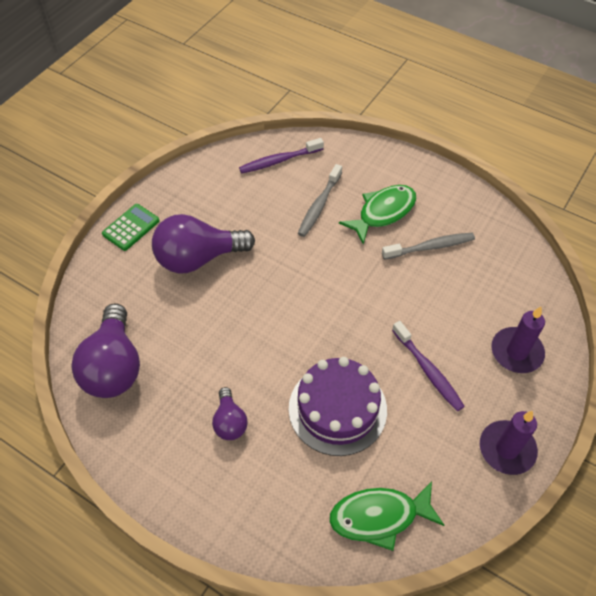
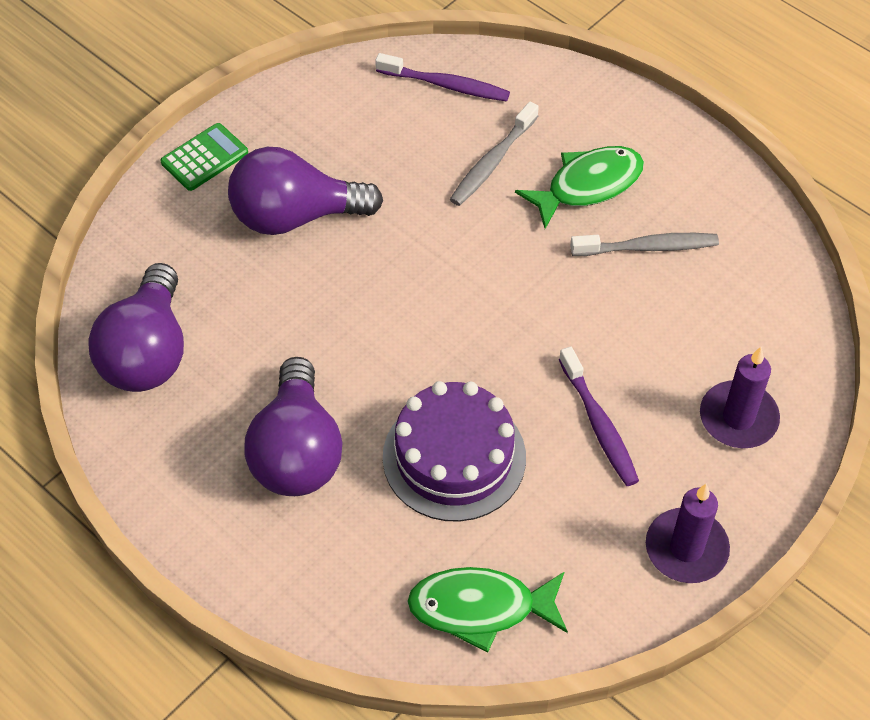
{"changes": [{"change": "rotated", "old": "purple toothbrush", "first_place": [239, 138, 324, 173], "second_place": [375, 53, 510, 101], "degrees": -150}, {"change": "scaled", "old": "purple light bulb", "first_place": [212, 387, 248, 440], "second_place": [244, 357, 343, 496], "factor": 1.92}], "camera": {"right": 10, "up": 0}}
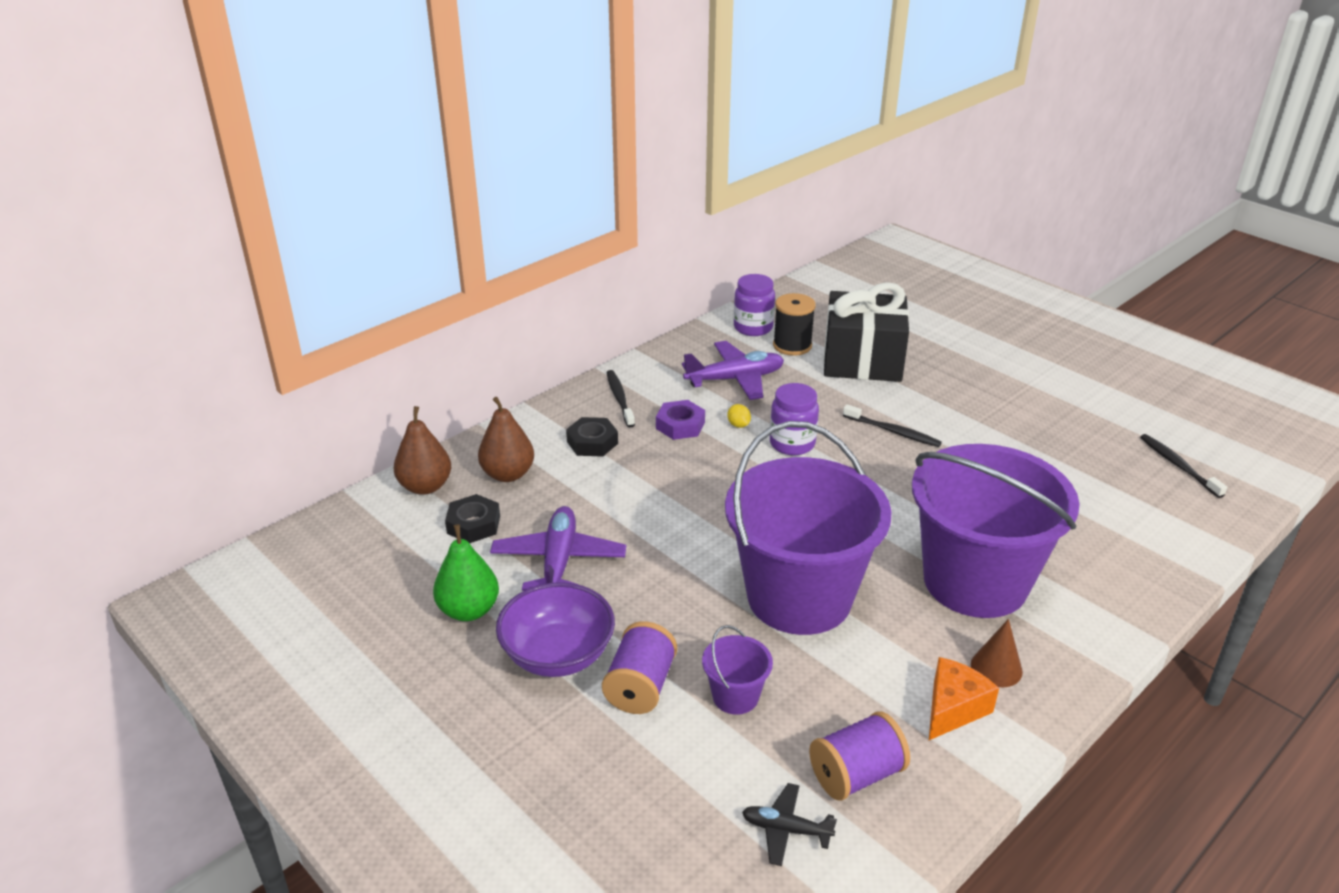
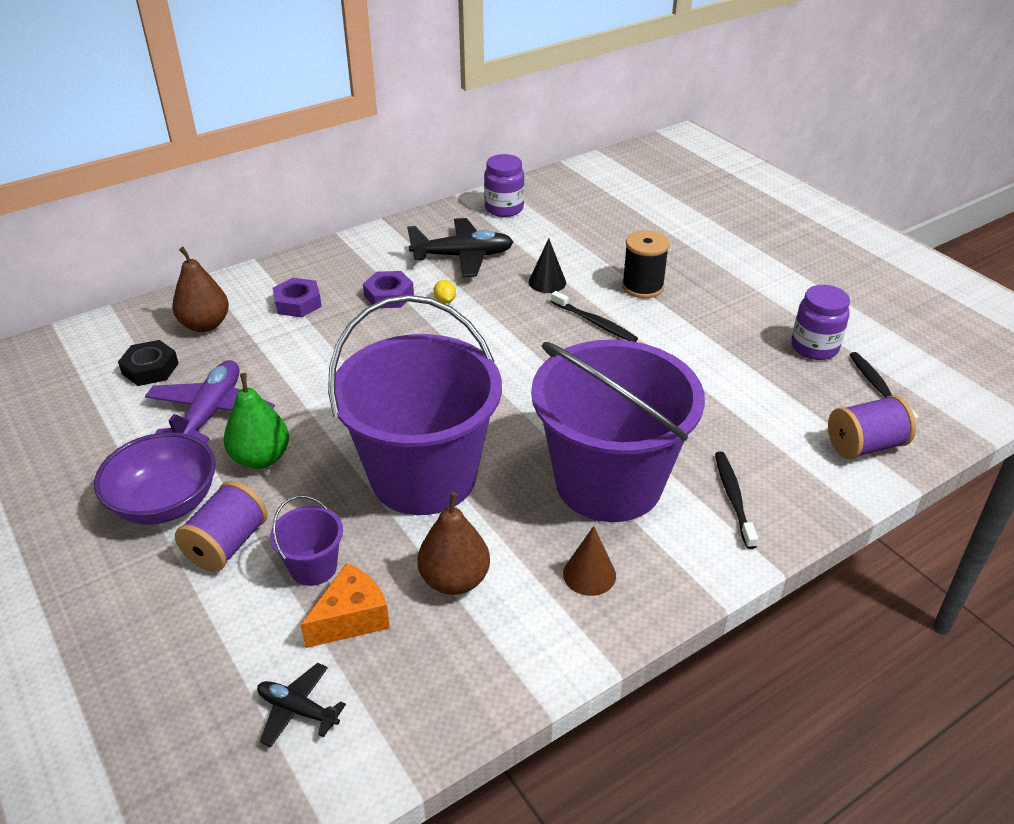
{"changes": [{"change": "gone", "old": "black gift", "first_place": [824, 282, 909, 382]}, {"change": "shifted", "old": "black spool", "first_place": [773, 293, 816, 356], "second_place": [622, 230, 670, 298]}, {"change": "repainted", "old": "purple plane", "new": "black plane", "first_place": [682, 341, 784, 400], "second_place": [407, 218, 513, 277]}, {"change": "shifted", "old": "black toothbrush", "first_place": [607, 370, 635, 427], "second_place": [715, 451, 758, 549]}, {"change": "shifted", "old": "purple jar", "first_place": [770, 383, 819, 455], "second_place": [791, 285, 850, 360]}, {"change": "shifted", "old": "brown pear", "first_place": [394, 406, 451, 495], "second_place": [417, 492, 490, 595]}, {"change": "repainted", "old": "black nut", "new": "purple nut", "first_place": [566, 417, 618, 457], "second_place": [273, 278, 322, 318]}, {"change": "shifted", "old": "green pear", "first_place": [433, 524, 499, 621], "second_place": [224, 373, 289, 469]}, {"change": "shifted", "old": "orange cheese", "first_place": [929, 657, 999, 740], "second_place": [301, 563, 390, 648]}, {"change": "shifted", "old": "purple spool", "first_place": [809, 711, 910, 801], "second_place": [828, 395, 916, 459]}, {"change": "new", "new": "black cone", "second_place": [529, 238, 566, 293]}], "camera": {"right": 10, "up": 5}}
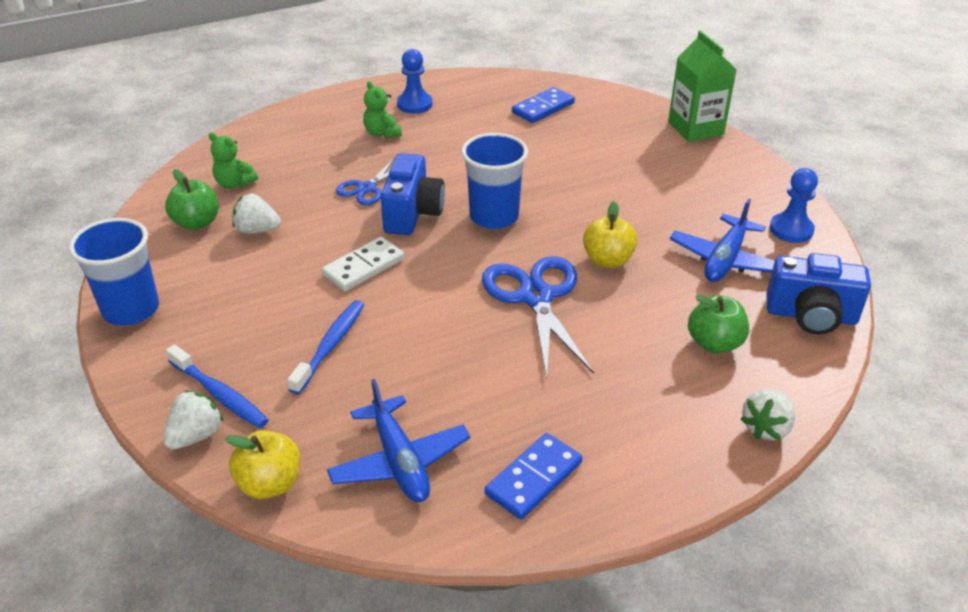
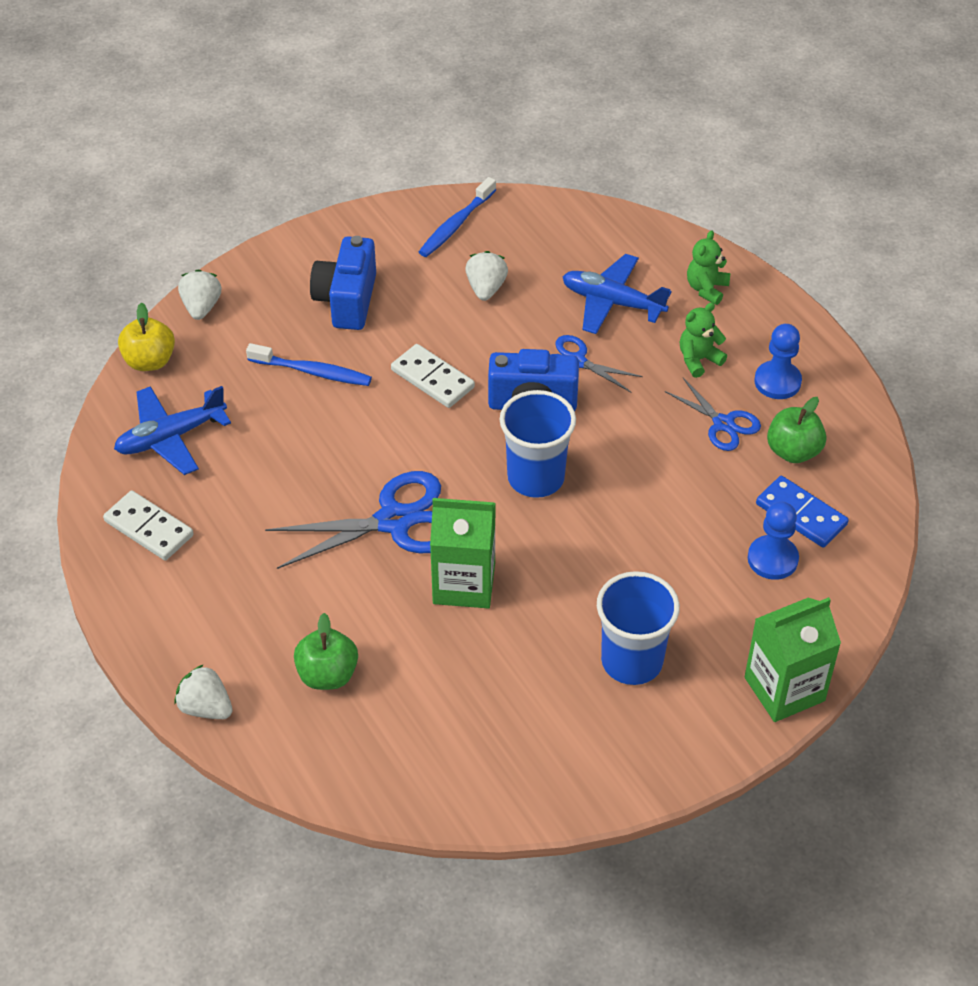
{"changes": [{"change": "shifted", "old": "green teddy bear", "first_place": [209, 132, 258, 189], "second_place": [687, 230, 730, 305]}, {"change": "shifted", "old": "blue pawn", "first_place": [770, 168, 818, 243], "second_place": [748, 502, 799, 580]}, {"change": "shifted", "old": "green apple", "first_place": [165, 169, 219, 230], "second_place": [767, 397, 826, 463]}, {"change": "shifted", "old": "blue plane", "first_place": [670, 198, 775, 282], "second_place": [563, 254, 672, 334]}, {"change": "swapped", "old": "yellow apple", "new": "green carton", "first_place": [583, 201, 638, 268], "second_place": [430, 498, 496, 608]}, {"change": "shifted", "old": "blue cup", "first_place": [69, 218, 159, 326], "second_place": [597, 571, 680, 685]}, {"change": "shifted", "old": "blue camera", "first_place": [766, 253, 871, 334], "second_place": [310, 236, 376, 330]}, {"change": "shifted", "old": "blue toothbrush", "first_place": [166, 344, 268, 428], "second_place": [419, 177, 496, 257]}, {"change": "rotated", "old": "white strawberry", "first_place": [163, 391, 224, 450], "second_place": [178, 269, 221, 320], "degrees": -120}, {"change": "repainted", "old": "blue domino", "new": "white domino", "first_place": [485, 433, 582, 520], "second_place": [103, 491, 194, 560]}, {"change": "new", "new": "blue scissors", "second_place": [665, 378, 761, 451]}], "camera": {"right": 85, "up": 10}}
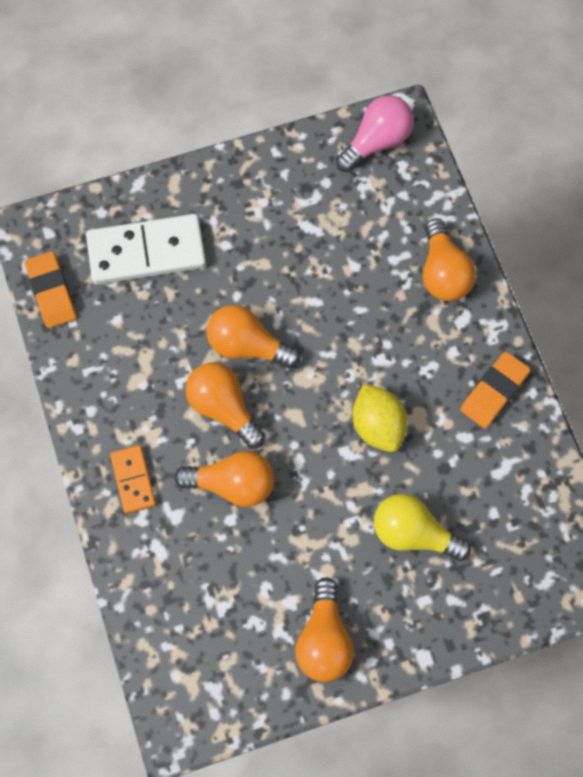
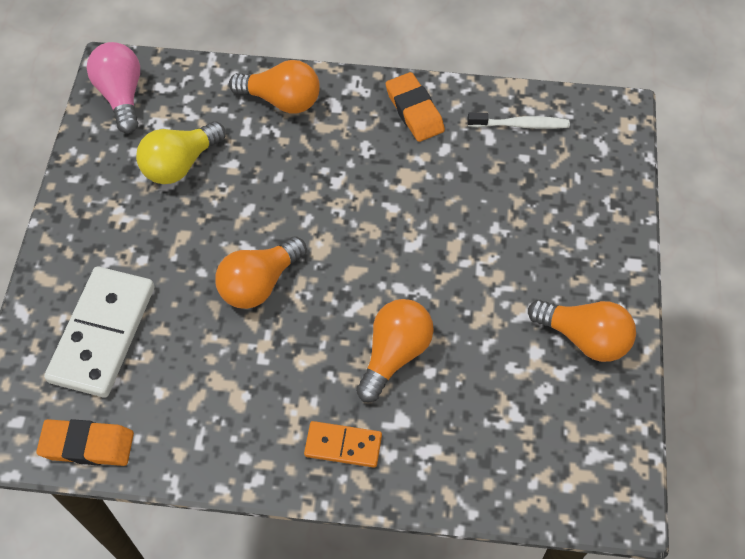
{"changes": [{"change": "gone", "old": "orange light bulb", "first_place": [185, 363, 265, 448]}, {"change": "gone", "old": "yellow lemon", "first_place": [353, 383, 407, 452]}, {"change": "shifted", "old": "yellow light bulb", "first_place": [374, 494, 471, 561], "second_place": [136, 121, 226, 184]}, {"change": "new", "new": "white toothbrush", "second_place": [467, 113, 570, 129]}], "camera": {"right": -65, "up": -10}}
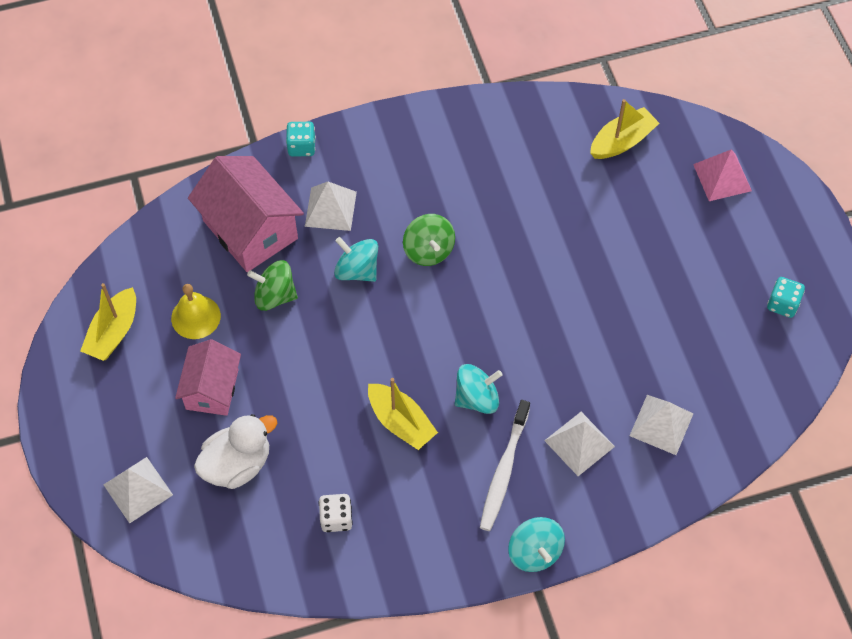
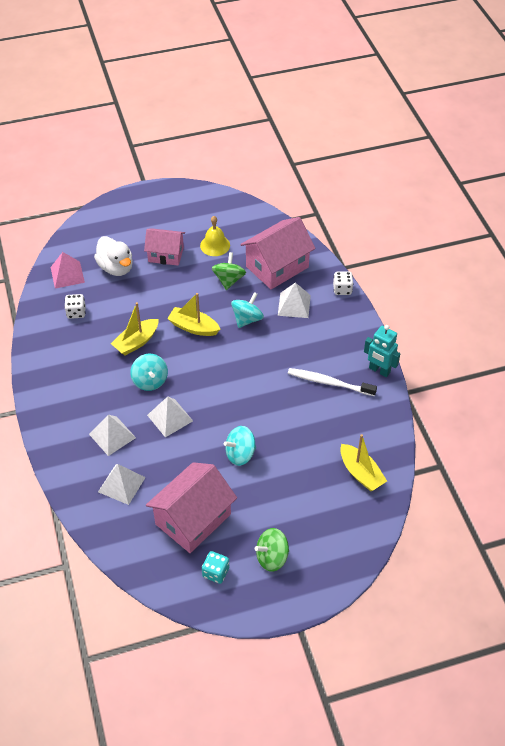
{"changes": [{"change": "repainted", "old": "turquoise dice", "new": "white dice", "first_place": [286, 122, 316, 156], "second_place": [333, 271, 353, 295]}, {"change": "shifted", "old": "pink pyramid", "first_place": [693, 149, 752, 201], "second_place": [51, 252, 85, 288]}, {"change": "shifted", "old": "green spinning top", "first_place": [403, 214, 455, 266], "second_place": [255, 528, 289, 572]}, {"change": "shifted", "old": "yellow boat", "first_place": [80, 283, 136, 361], "second_place": [167, 293, 220, 336]}, {"change": "shifted", "old": "white toothbrush", "first_place": [480, 400, 530, 531], "second_place": [288, 368, 377, 396]}, {"change": "shifted", "old": "white pyramid", "first_place": [104, 457, 173, 524], "second_place": [147, 397, 193, 437]}, {"change": "shifted", "old": "turquoise spinning top", "first_place": [508, 517, 565, 572], "second_place": [224, 426, 256, 466]}, {"change": "new", "new": "turquoise robot", "second_place": [364, 325, 400, 377]}, {"change": "new", "new": "pink house", "second_place": [146, 462, 237, 553]}], "camera": {"right": 90, "up": -10}}
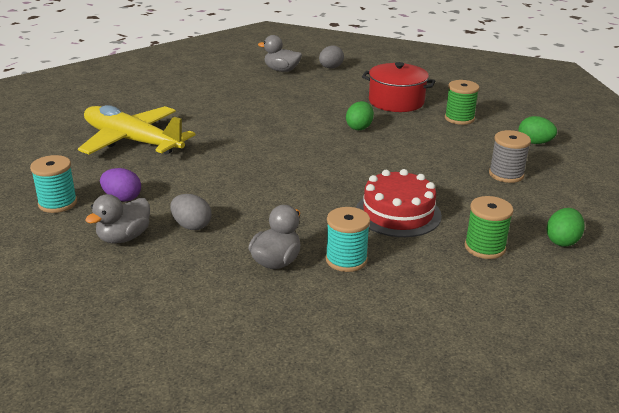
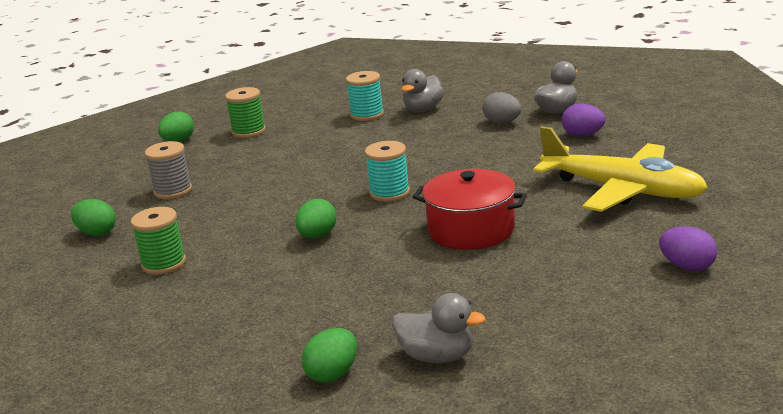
{"changes": [{"change": "repainted", "old": "grey egg", "new": "green egg", "first_place": [319, 45, 344, 68], "second_place": [302, 328, 357, 383]}, {"change": "shifted", "old": "red pot", "first_place": [362, 62, 435, 112], "second_place": [413, 169, 527, 250]}, {"change": "shifted", "old": "turquoise spool", "first_place": [30, 155, 77, 213], "second_place": [365, 141, 410, 202]}, {"change": "gone", "old": "red cake", "first_place": [356, 169, 442, 237]}, {"change": "new", "new": "purple egg", "second_place": [659, 226, 717, 271]}], "camera": {"right": -175, "up": -5}}
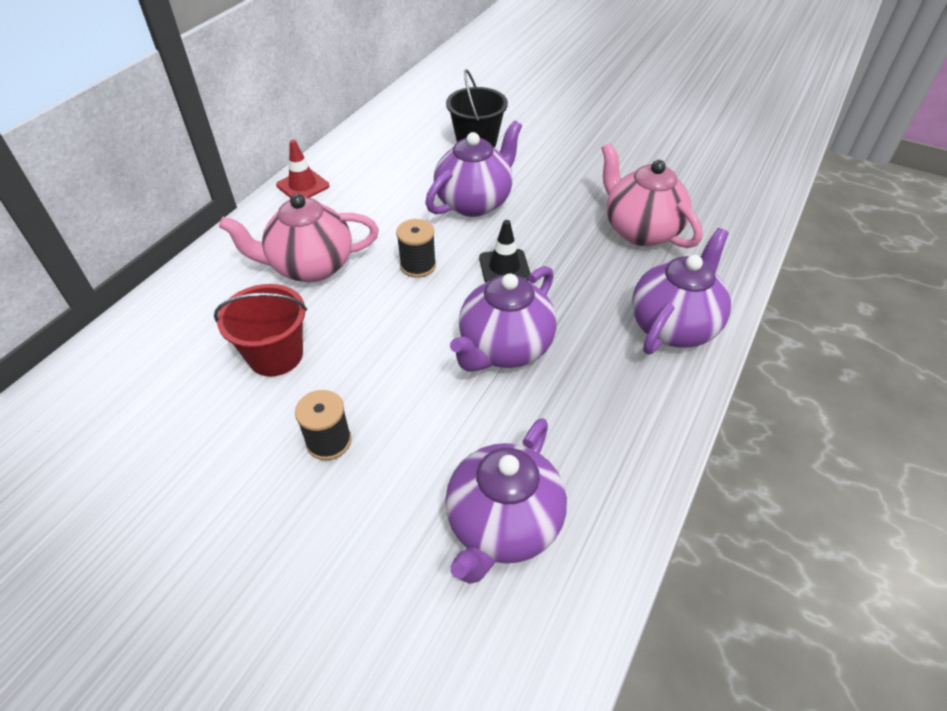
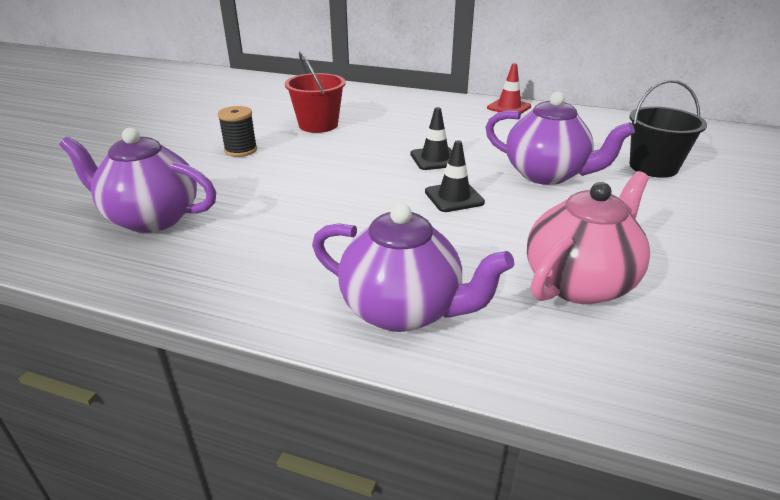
{"changes": [{"change": "gone", "old": "pink teapot", "first_place": [219, 194, 379, 282]}, {"change": "swapped", "old": "black spool", "new": "black traffic cone", "first_place": [396, 219, 436, 278], "second_place": [410, 107, 452, 170]}, {"change": "gone", "old": "purple teapot", "first_place": [450, 266, 556, 372]}], "camera": {"right": 80, "up": -15}}
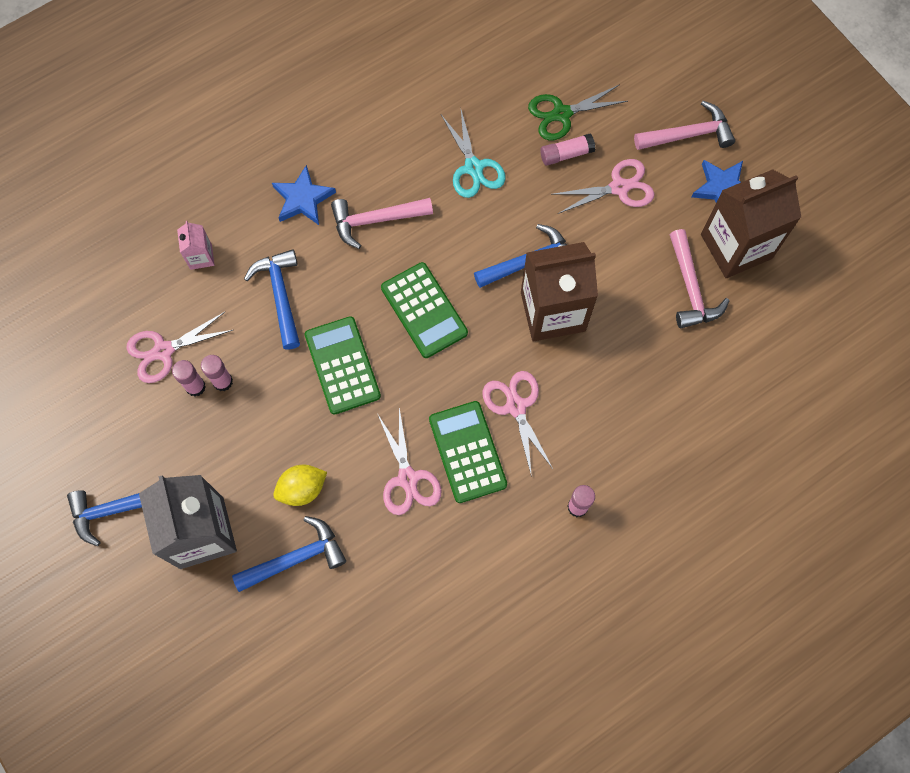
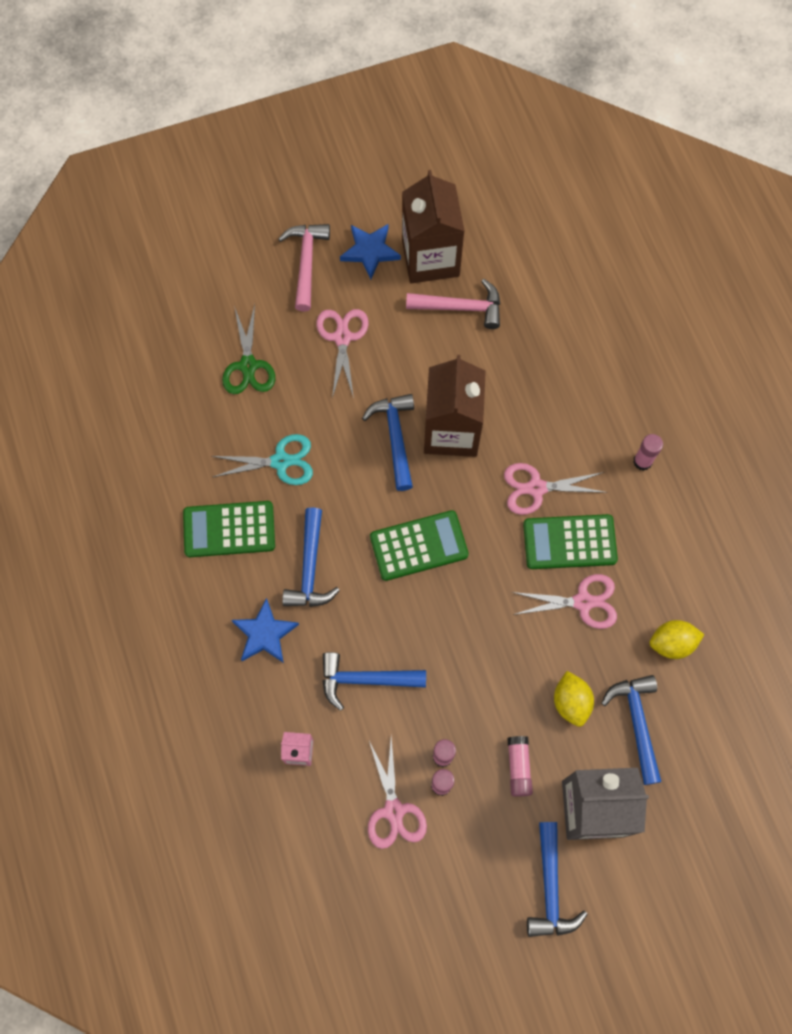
{"changes": [{"change": "shifted", "old": "pink glue stick", "first_place": [540, 134, 595, 166], "second_place": [507, 736, 533, 797]}, {"change": "repainted", "old": "pink hammer", "new": "blue hammer", "first_place": [331, 198, 433, 249], "second_place": [282, 507, 340, 607]}, {"change": "shifted", "old": "green calculator", "first_place": [305, 316, 381, 415], "second_place": [183, 501, 275, 557]}, {"change": "new", "new": "yellow lemon", "second_place": [650, 620, 705, 659]}], "camera": {"right": -75, "up": 0}}
